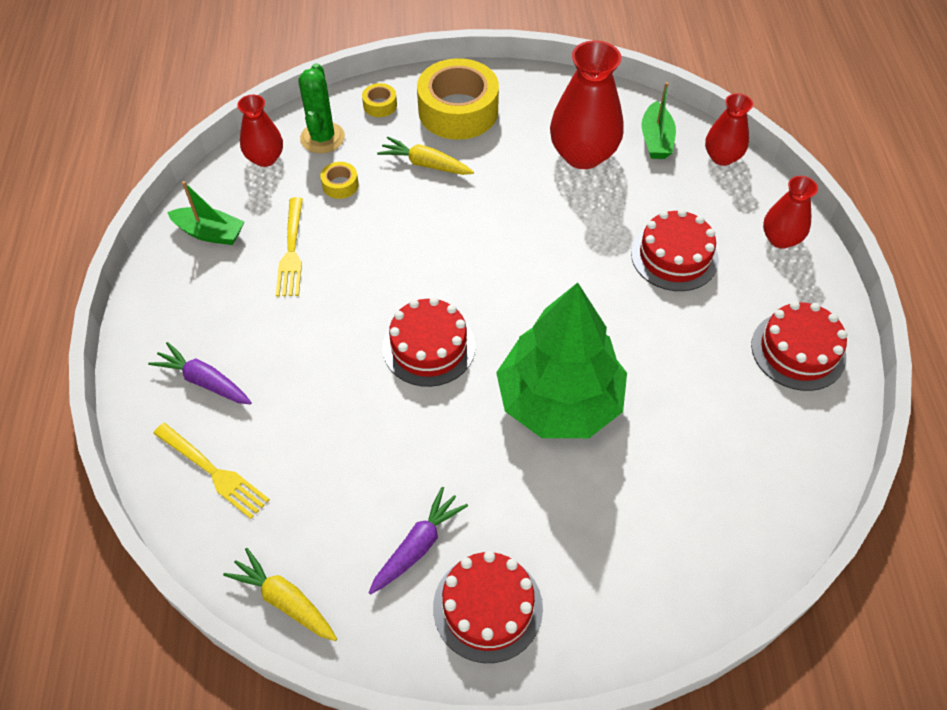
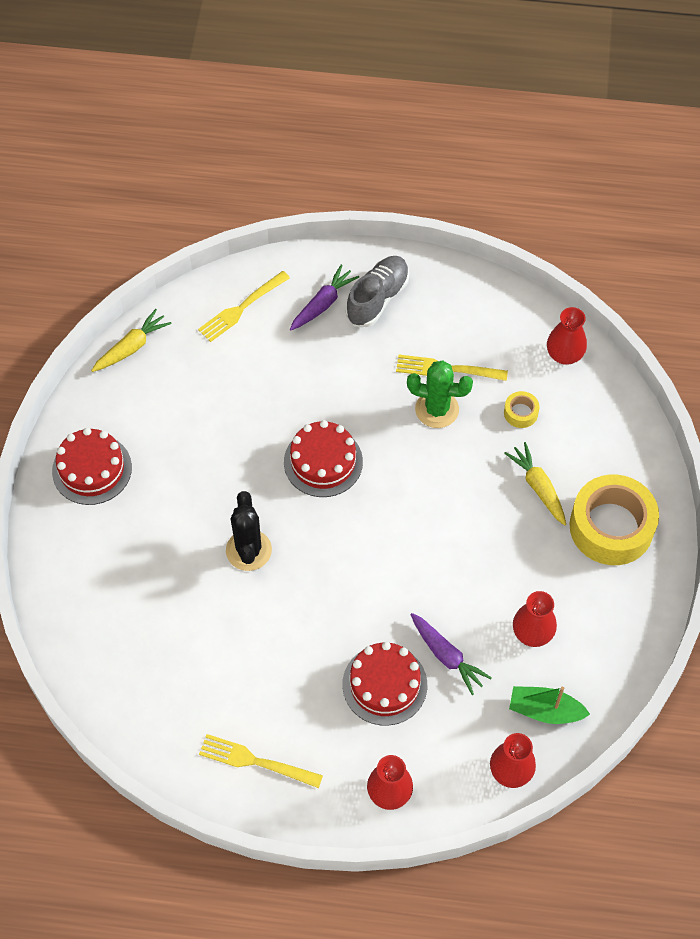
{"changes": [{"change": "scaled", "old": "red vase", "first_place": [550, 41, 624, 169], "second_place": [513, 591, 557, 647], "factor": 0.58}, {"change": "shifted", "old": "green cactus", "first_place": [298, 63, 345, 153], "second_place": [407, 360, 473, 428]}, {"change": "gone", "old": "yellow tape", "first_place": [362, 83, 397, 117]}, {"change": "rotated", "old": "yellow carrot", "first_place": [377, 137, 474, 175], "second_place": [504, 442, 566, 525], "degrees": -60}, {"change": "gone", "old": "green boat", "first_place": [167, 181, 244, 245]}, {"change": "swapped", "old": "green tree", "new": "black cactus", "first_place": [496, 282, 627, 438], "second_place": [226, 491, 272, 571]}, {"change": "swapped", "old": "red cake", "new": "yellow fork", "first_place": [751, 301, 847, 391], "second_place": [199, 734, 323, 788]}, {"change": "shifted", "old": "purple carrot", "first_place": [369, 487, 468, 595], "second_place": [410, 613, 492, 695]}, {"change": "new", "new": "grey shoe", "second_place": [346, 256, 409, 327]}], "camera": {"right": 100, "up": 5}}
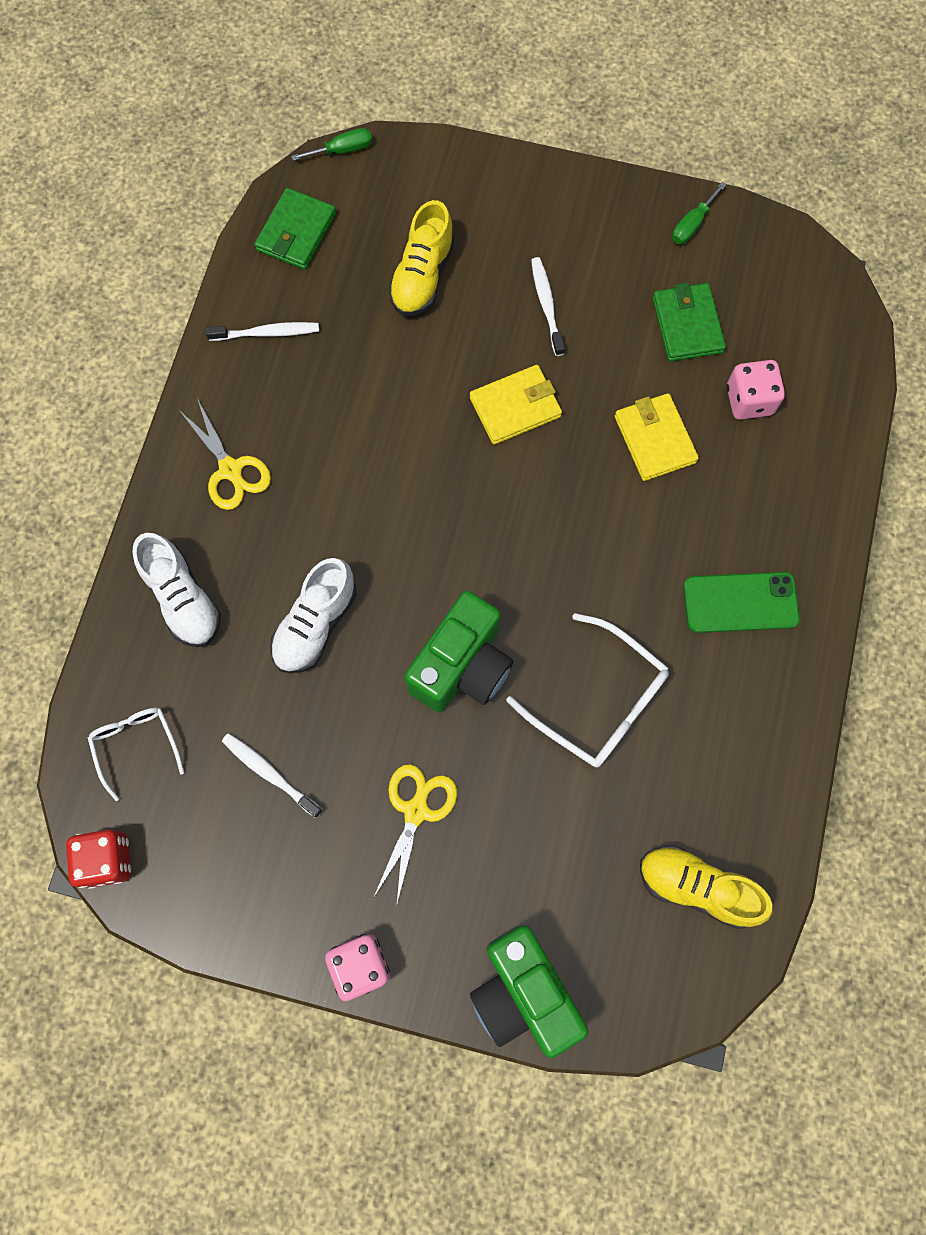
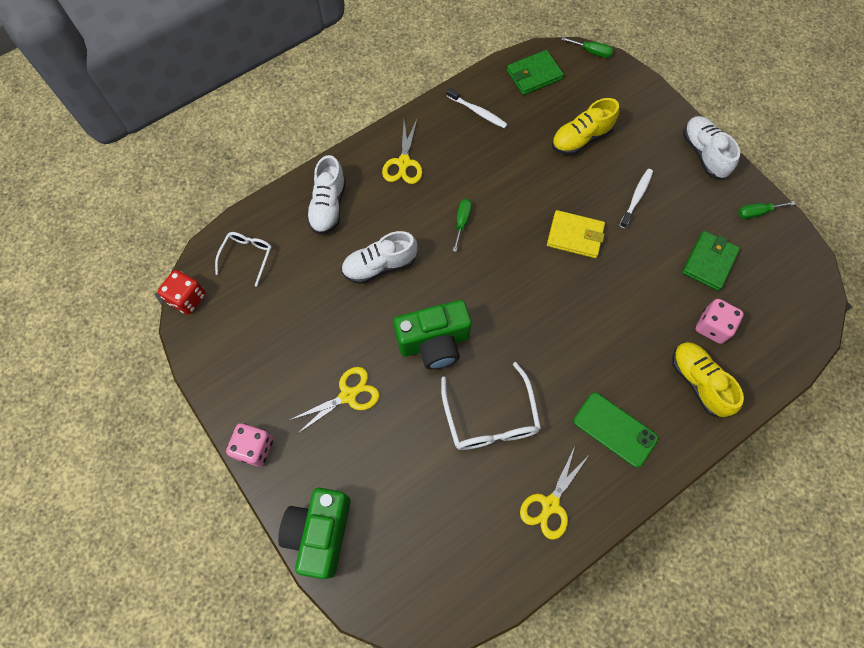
{"changes": [{"change": "gone", "old": "yellow wallet", "first_place": [615, 393, 699, 481]}, {"change": "gone", "old": "white toothbrush", "first_place": [222, 733, 322, 818]}, {"change": "shifted", "old": "yellow shoe", "first_place": [640, 845, 773, 929], "second_place": [672, 342, 744, 417]}, {"change": "new", "new": "white shoe", "second_place": [683, 116, 740, 179]}, {"change": "new", "new": "green screwdriver", "second_place": [453, 199, 472, 252]}, {"change": "new", "new": "yellow scissors", "second_place": [520, 446, 590, 540]}], "camera": {"right": 40, "up": -5}}
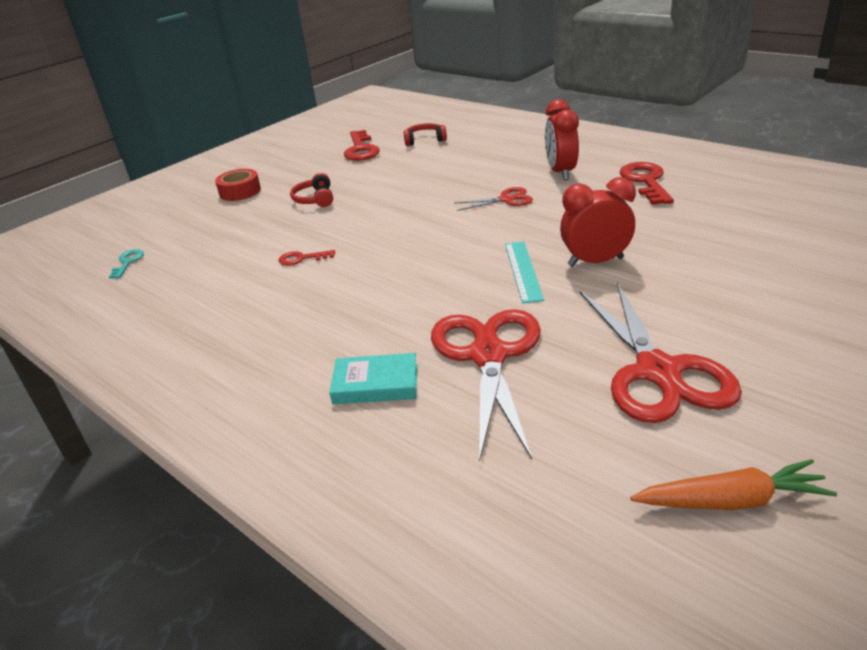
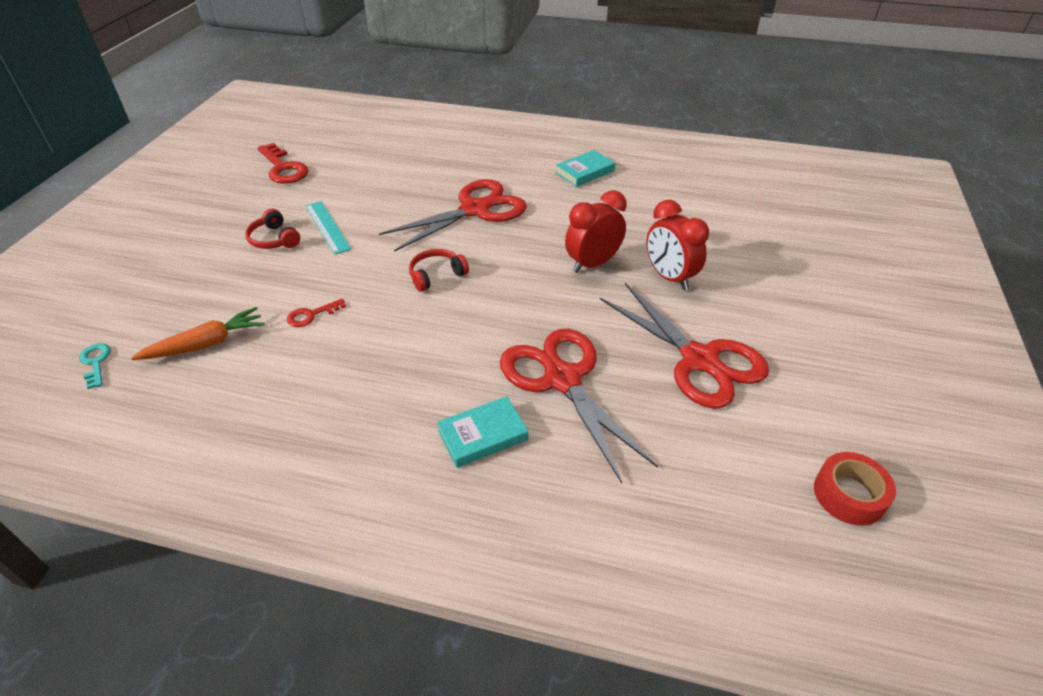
{"changes": [{"change": "shifted", "old": "red clock", "first_place": [545, 99, 579, 180], "second_place": [646, 200, 709, 290]}, {"change": "shifted", "old": "red headphones", "first_place": [404, 123, 447, 146], "second_place": [409, 249, 469, 292]}, {"change": "swapped", "old": "red key", "new": "turquoise book", "first_place": [620, 162, 674, 205], "second_place": [556, 150, 615, 187]}, {"change": "shifted", "old": "red tape", "first_place": [215, 169, 261, 201], "second_place": [814, 452, 896, 526]}, {"change": "scaled", "old": "red scissors", "first_place": [454, 187, 533, 211], "second_place": [379, 179, 527, 252], "factor": 2.01}, {"change": "shifted", "old": "turquoise ruler", "first_place": [505, 241, 544, 303], "second_place": [305, 201, 351, 255]}, {"change": "shifted", "old": "orange carrot", "first_place": [630, 459, 837, 510], "second_place": [131, 307, 264, 360]}], "camera": {"right": -30, "up": 10}}
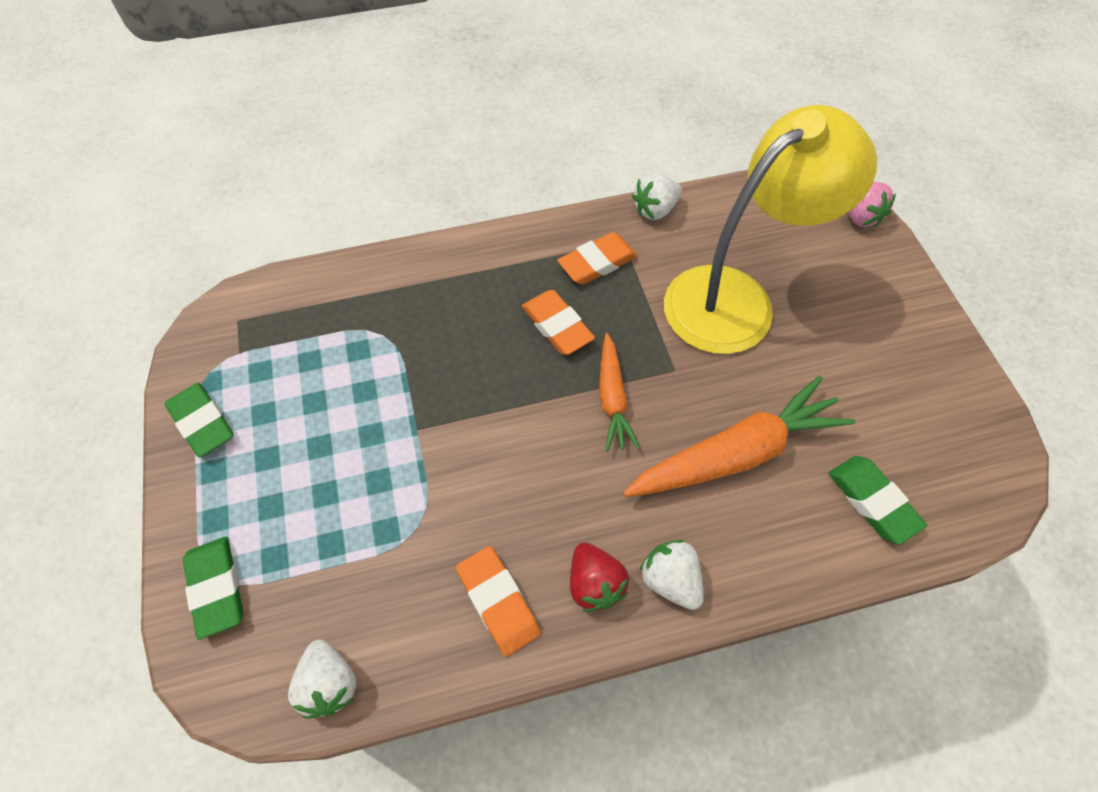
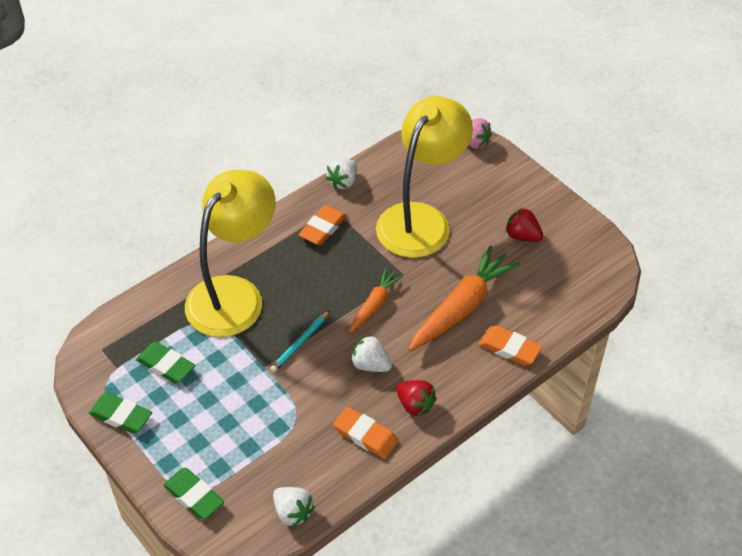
{"changes": [{"change": "shifted", "old": "orange eraser", "first_place": [522, 290, 595, 355], "second_place": [479, 325, 542, 365]}, {"change": "rotated", "old": "orange carrot", "first_place": [599, 333, 640, 451], "second_place": [349, 268, 404, 333], "degrees": -120}, {"change": "shifted", "old": "green eraser", "first_place": [829, 456, 927, 544], "second_place": [136, 341, 195, 384]}, {"change": "shifted", "old": "white strawberry", "first_place": [640, 540, 704, 610], "second_place": [351, 335, 392, 372]}, {"change": "new", "new": "yellow lamp", "second_place": [185, 170, 276, 337]}, {"change": "new", "new": "red strawberry", "second_place": [505, 207, 543, 242]}, {"change": "new", "new": "turquoise pencil", "second_place": [270, 311, 330, 372]}], "camera": {"right": -25, "up": -10}}
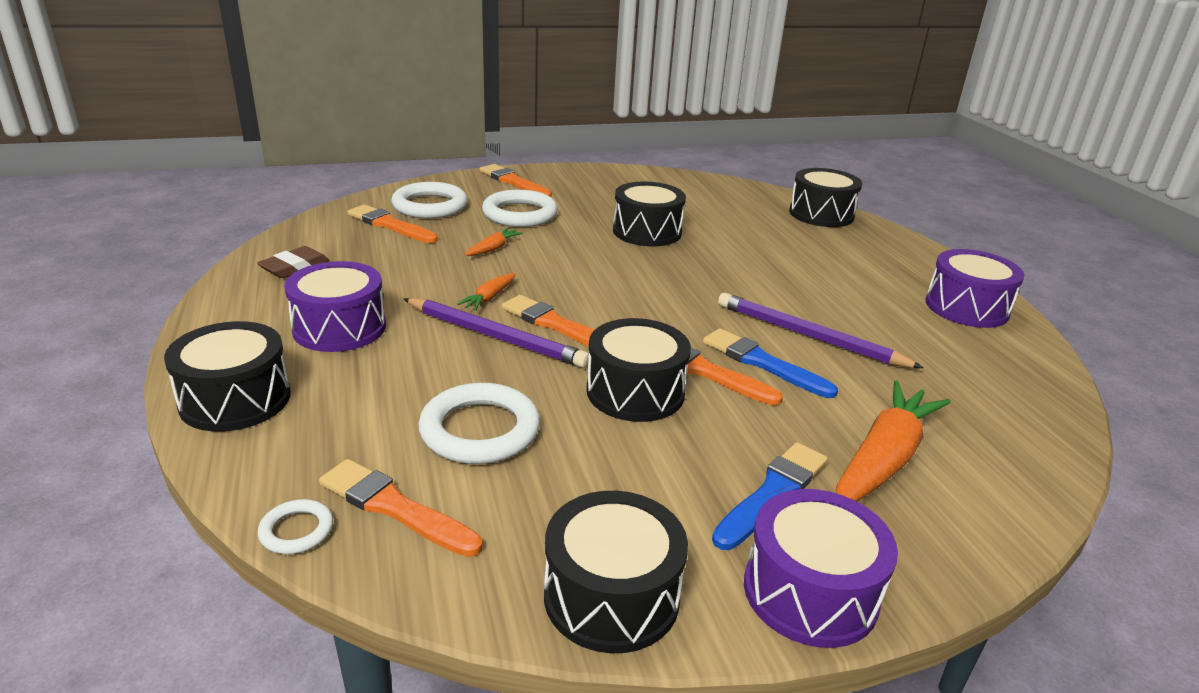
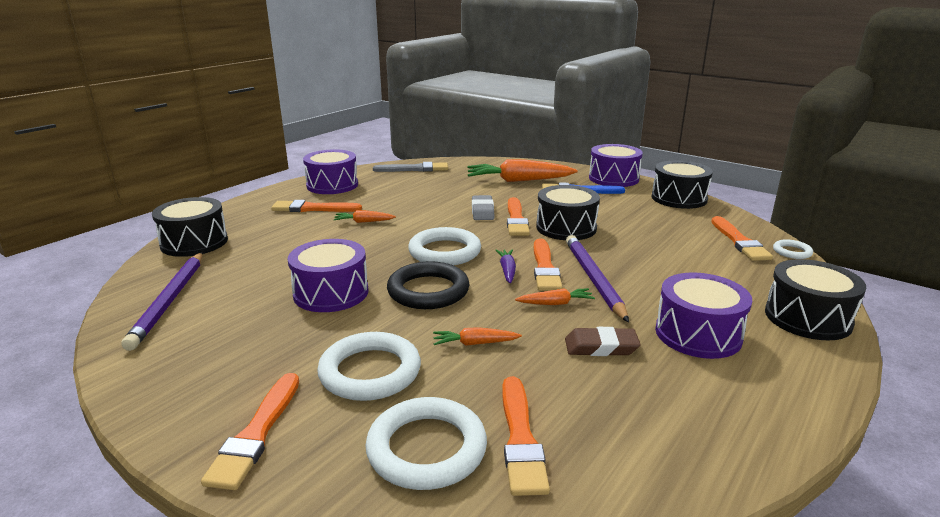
{"changes": [{"change": "repainted", "old": "black drum", "new": "purple drum", "first_place": [613, 182, 686, 246], "second_place": [288, 239, 368, 312]}, {"change": "shifted", "old": "brown eraser", "first_place": [257, 246, 330, 278], "second_place": [565, 327, 640, 356]}, {"change": "shifted", "old": "purple pencil", "first_place": [718, 293, 924, 368], "second_place": [121, 252, 203, 351]}, {"change": "swapped", "old": "blue brush", "new": "grey eraser", "first_place": [703, 328, 838, 398], "second_place": [472, 195, 494, 220]}, {"change": "shifted", "old": "white ring", "first_place": [418, 383, 540, 464], "second_place": [408, 227, 481, 265]}, {"change": "new", "new": "grey brush", "second_place": [373, 162, 448, 172]}, {"change": "new", "new": "orange brush", "second_place": [271, 200, 362, 212]}, {"change": "new", "new": "orange carrot", "second_place": [334, 210, 396, 223]}, {"change": "new", "new": "purple carrot", "second_place": [495, 249, 516, 283]}, {"change": "new", "new": "black ring", "second_place": [387, 261, 469, 309]}], "camera": {"right": -125, "up": -5}}
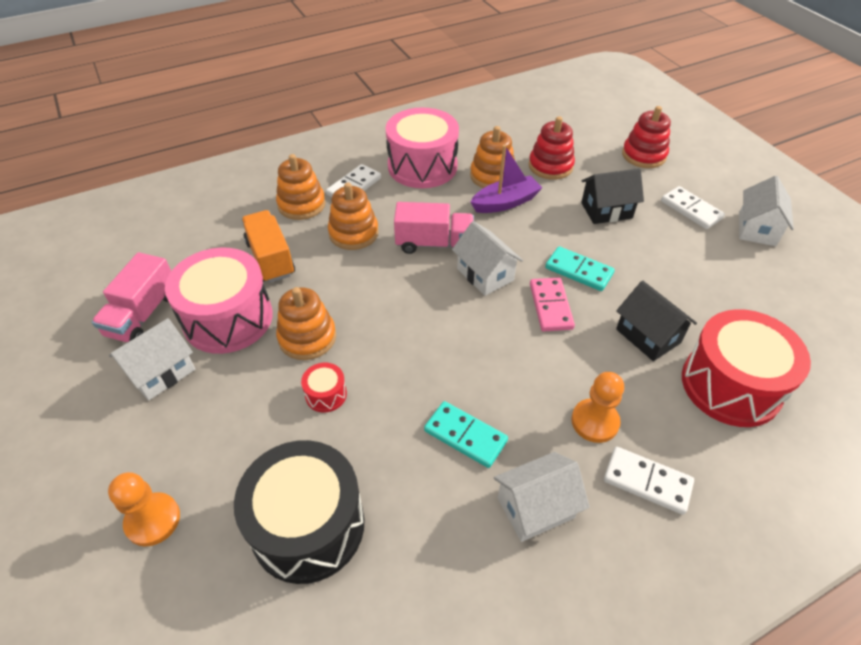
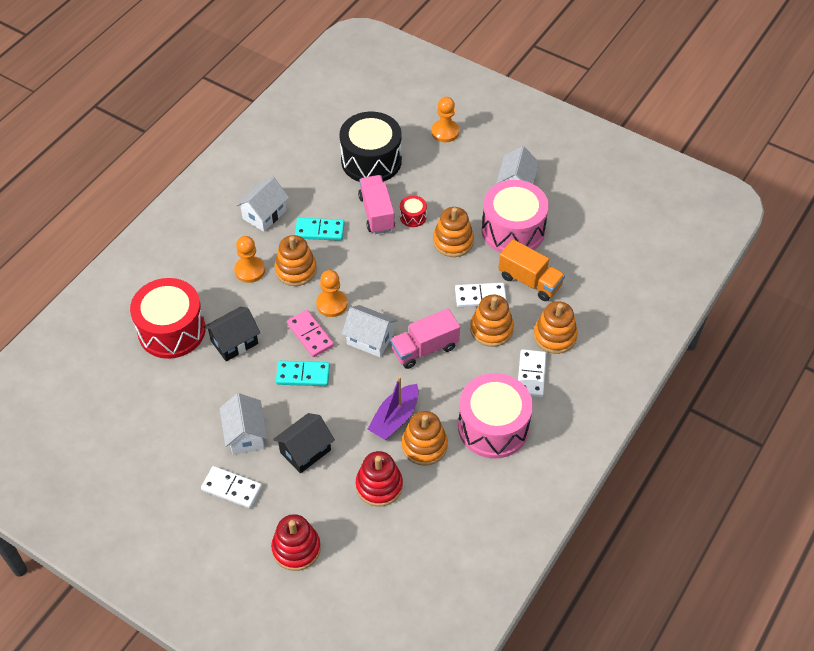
{"changes": [{"change": "shifted", "old": "white house", "first_place": [739, 176, 794, 246], "second_place": [219, 393, 267, 455]}, {"change": "shifted", "old": "pink truck", "first_place": [92, 252, 171, 342], "second_place": [358, 175, 395, 234]}, {"change": "rotated", "old": "black house", "first_place": [616, 281, 697, 361], "second_place": [204, 307, 260, 361], "degrees": -60}, {"change": "shifted", "old": "white domino", "first_place": [604, 447, 694, 515], "second_place": [455, 283, 507, 307]}, {"change": "new", "new": "orange stacking toy", "second_place": [275, 235, 317, 286]}, {"change": "new", "new": "orange pawn", "second_place": [316, 270, 347, 317]}], "camera": {"right": 150, "up": 5}}
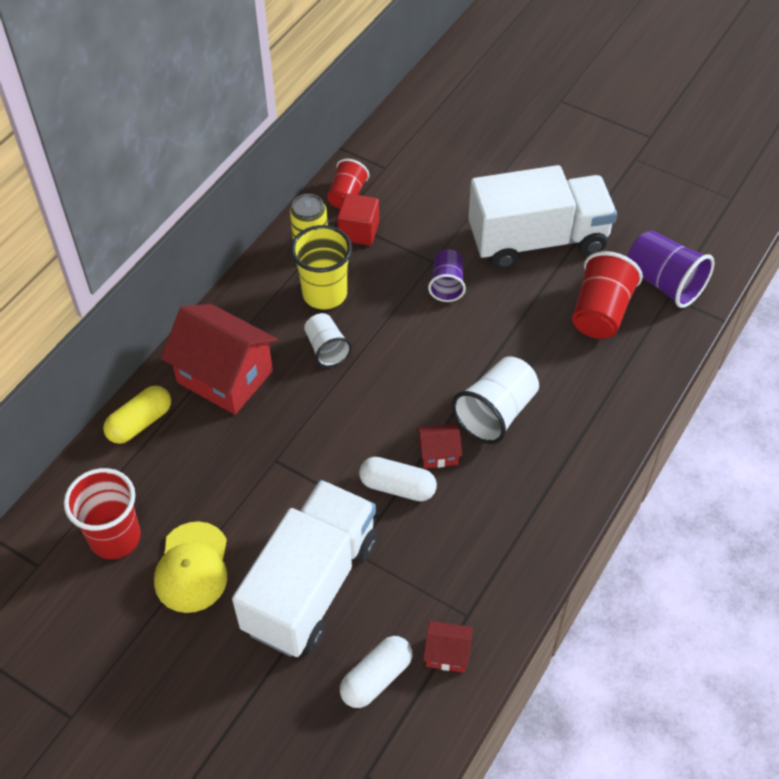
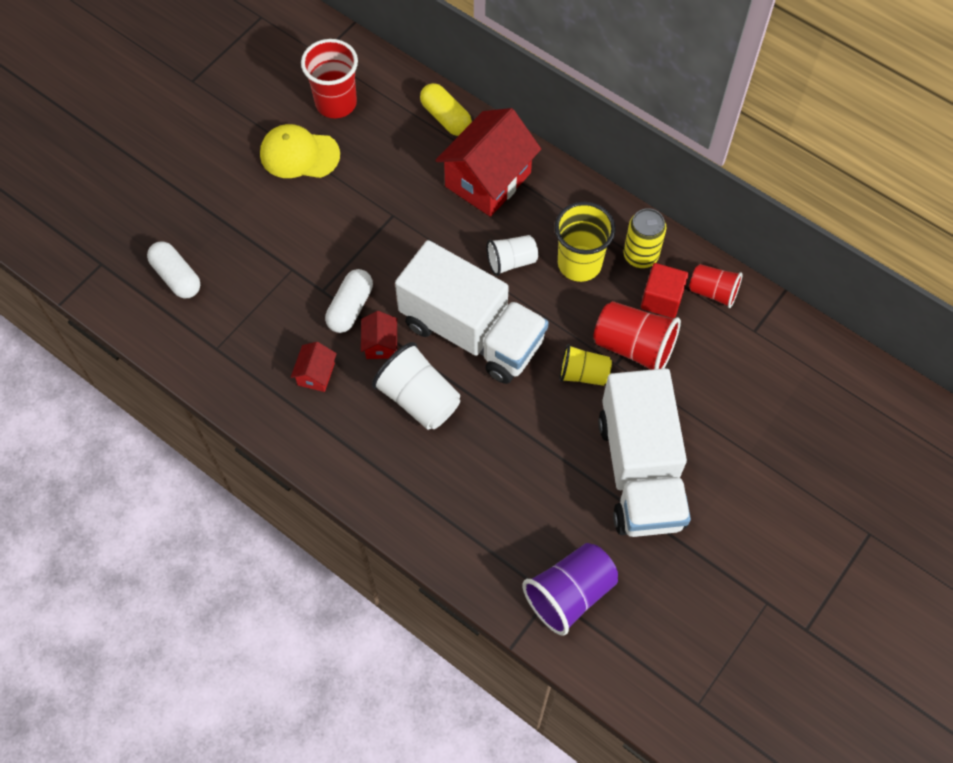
{"changes": [{"change": "repainted", "old": "purple cup", "new": "yellow cup", "first_place": [428, 249, 466, 302], "second_place": [560, 344, 612, 386]}, {"change": "shifted", "old": "red cup", "first_place": [572, 251, 643, 339], "second_place": [593, 301, 681, 370]}, {"change": "shifted", "old": "white truck", "first_place": [232, 480, 378, 657], "second_place": [395, 240, 549, 384]}, {"change": "shifted", "old": "red house", "first_place": [423, 621, 473, 672], "second_place": [291, 342, 337, 392]}], "camera": {"right": 95, "up": 10}}
